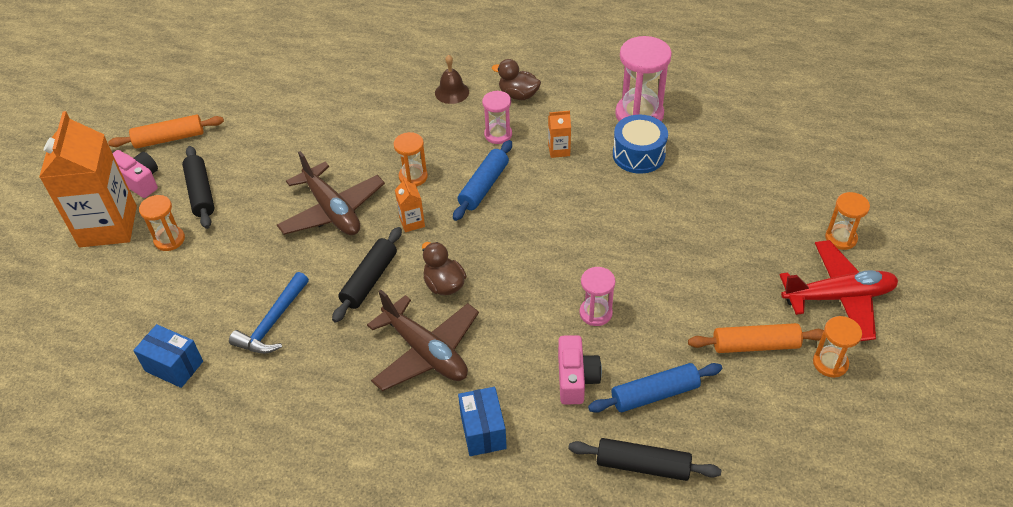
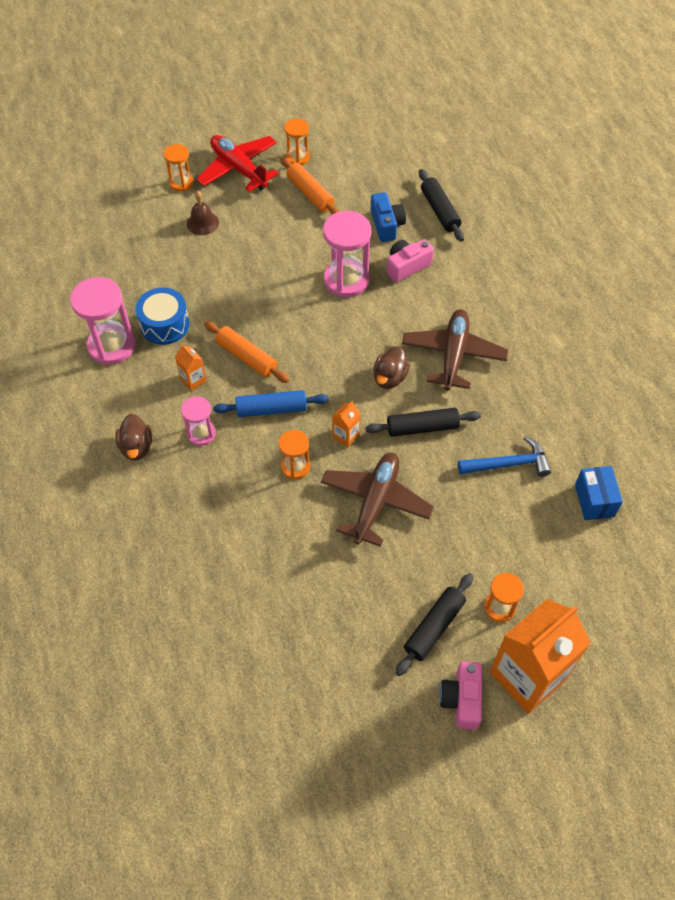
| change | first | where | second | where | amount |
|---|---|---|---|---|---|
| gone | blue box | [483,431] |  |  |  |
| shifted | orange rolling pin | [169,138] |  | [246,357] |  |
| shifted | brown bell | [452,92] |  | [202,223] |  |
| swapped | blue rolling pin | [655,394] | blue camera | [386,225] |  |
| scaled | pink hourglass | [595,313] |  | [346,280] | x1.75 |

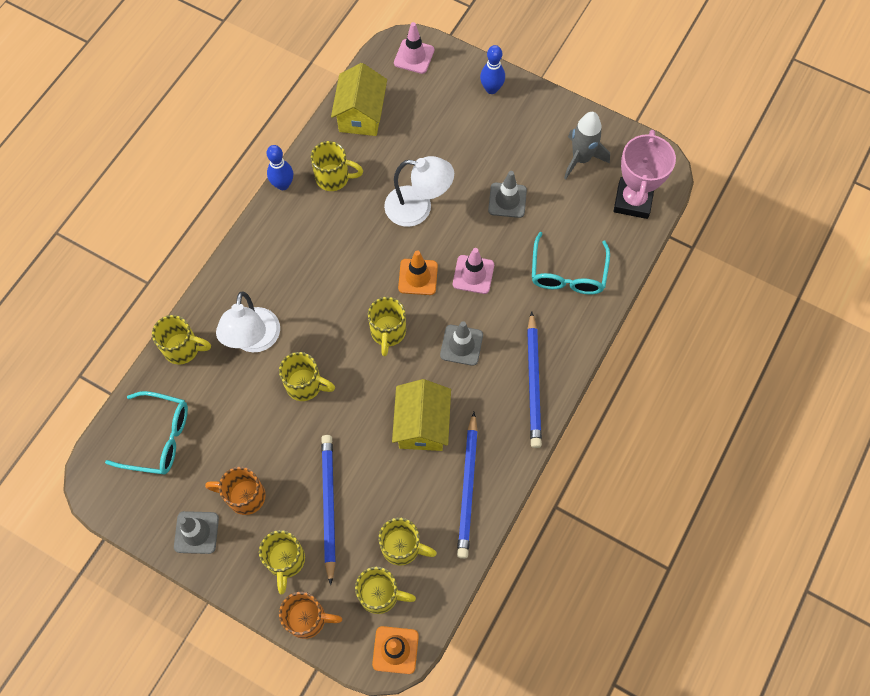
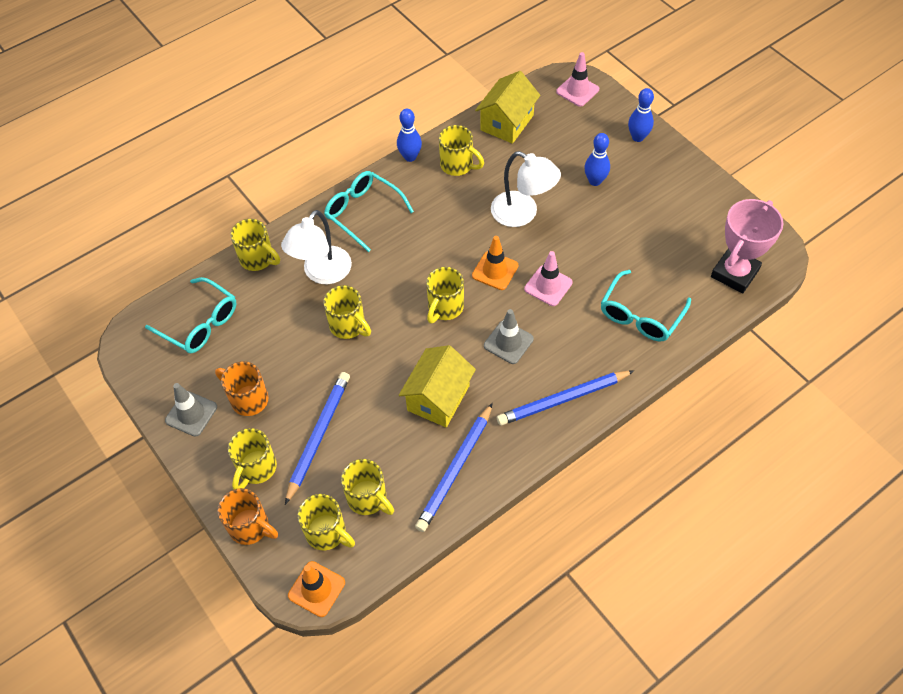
| change | first | where | second | where | amount |
|---|---|---|---|---|---|
| gone | grey traffic cone | [507,200] |  |  |  |
| gone | grey rocket | [581,159] |  |  |  |
| new |  |  | turquoise glasses | [363,212] |  |
| new |  |  | blue bowling pin | [595,181] |  |
| rotated | blue pencil | [533,382] |  | [563,399] | 45 degrees clockwise |

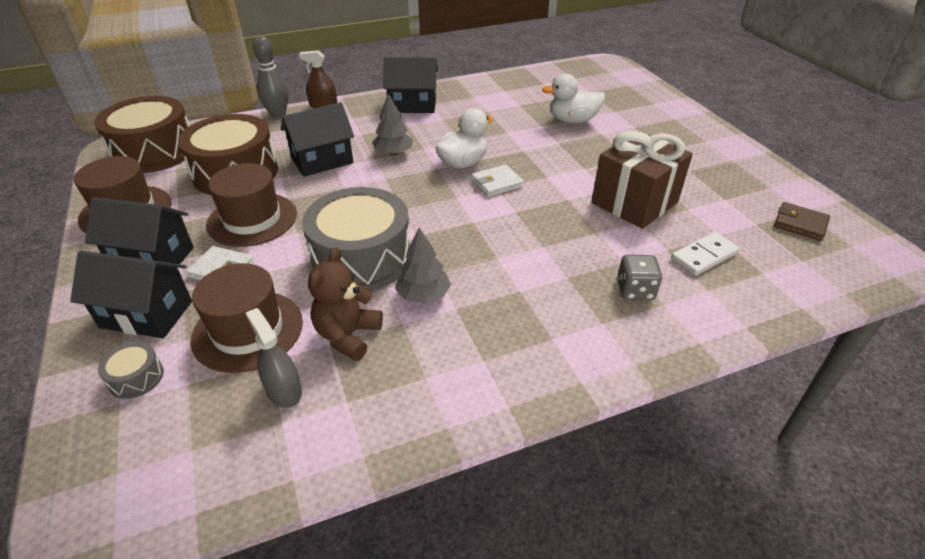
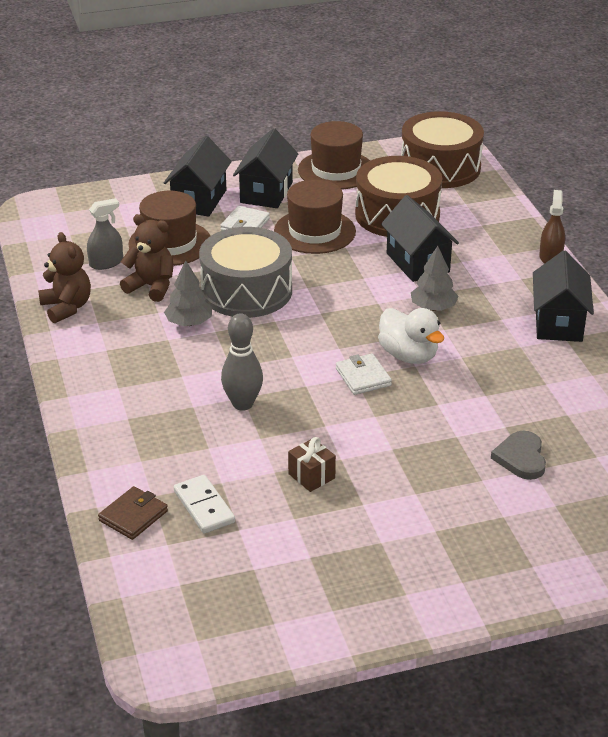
| change | first | where | second | where | amount |
|---|---|---|---|---|---|
| gone | grey drum | [136,377] |  |  |  |
| gone | grey dice | [635,290] |  |  |  |
| new |  |  | brown teddy bear | [66,308] |  |
| shifted | grey bowling pin | [278,114] |  | [242,404] |  |
| shifted | brown wallet | [800,224] |  | [133,516] |  |
| swapped | white duck | [572,120] | grey heart | [521,458] |  |
| scaled | brown gift | [634,202] |  | [311,476] | x0.45 |

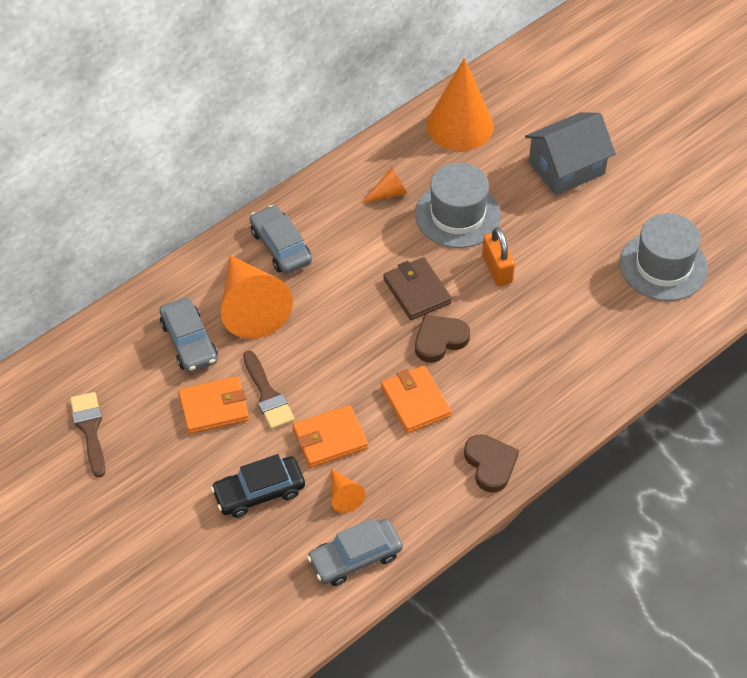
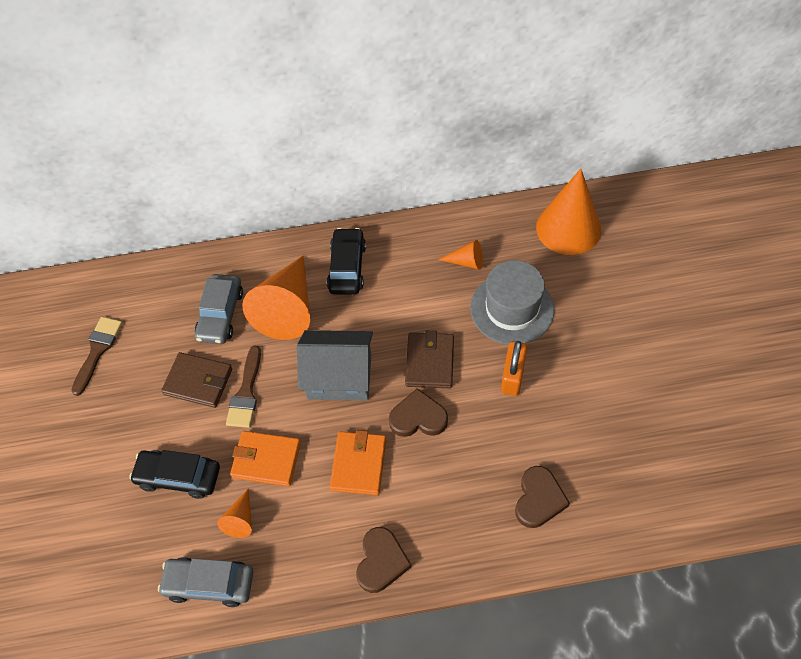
| change | first | where | second | where | amount |
|---|---|---|---|---|---|
| gone | grey hat | [663,266] |  |  |  |
| new |  |  | brown heart | [539,499] |  |
| shifted | grey house | [566,168] |  | [339,376] |  |
| repainted | orange wallet | [214,407] | brown wallet | [198,382] |  |
| repainted | grey car | [281,246] | black car | [347,267] |  |

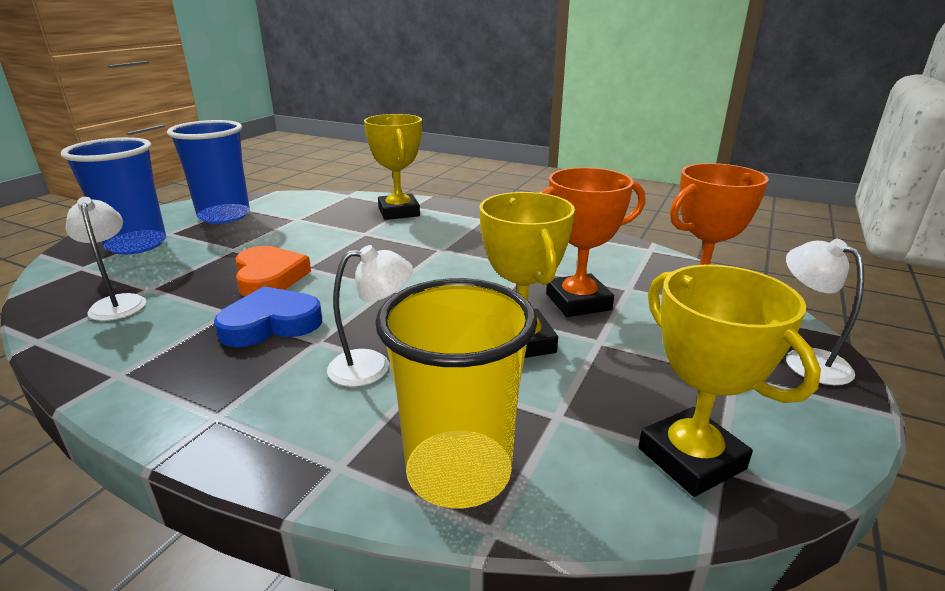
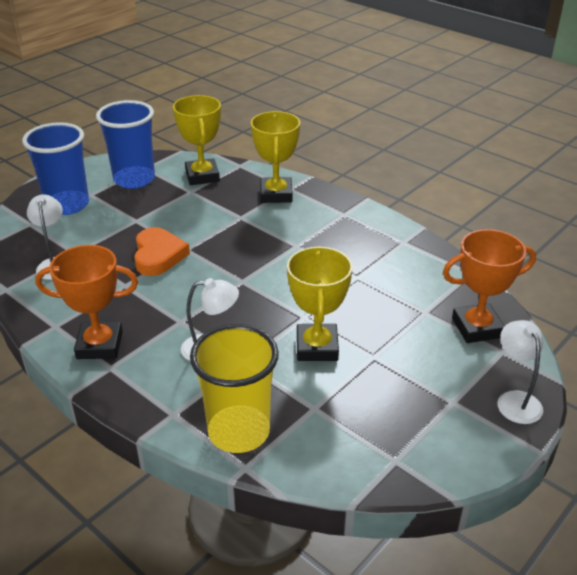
| change | first | where | second | where | amount |
|---|---|---|---|---|---|
| gone | blue heart | [271,324] |  |  |  |
| shifted | orange trophy | [578,302] |  | [99,345] |  |
| shifted | yellow trophy | [691,458] |  | [202,176] |  |

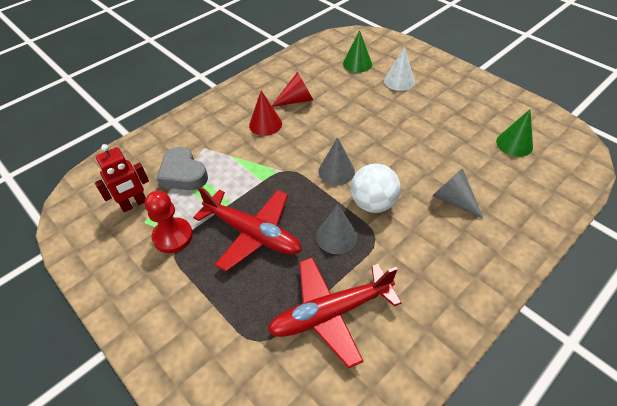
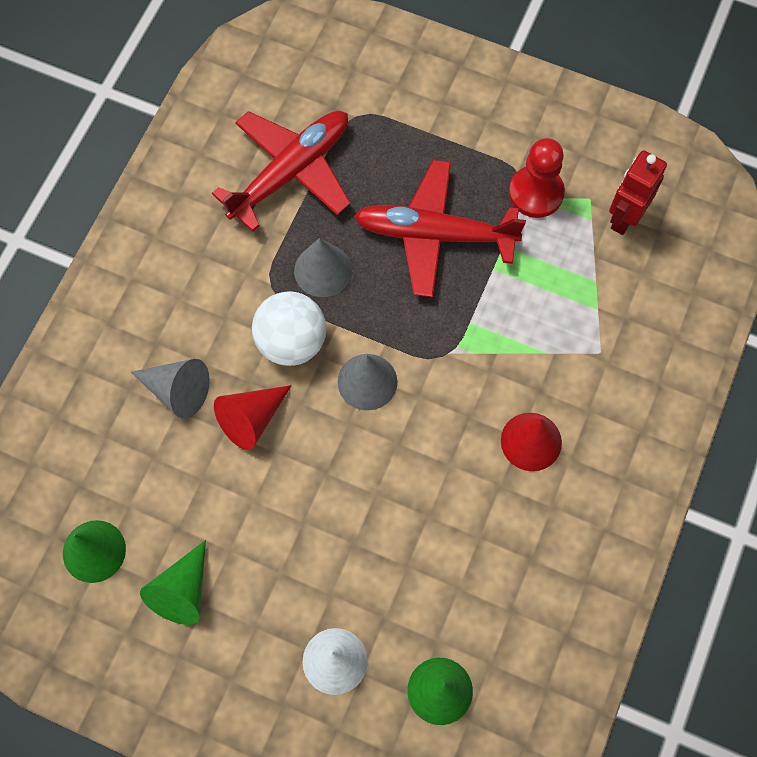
| change | first | where | second | where | amount |
|---|---|---|---|---|---|
| gone | grey heart | [183,174] |  |  |  |
| new |  |  | green cone | [182,591] |  |
| shifted | red cone | [296,100] |  | [251,419] |  |

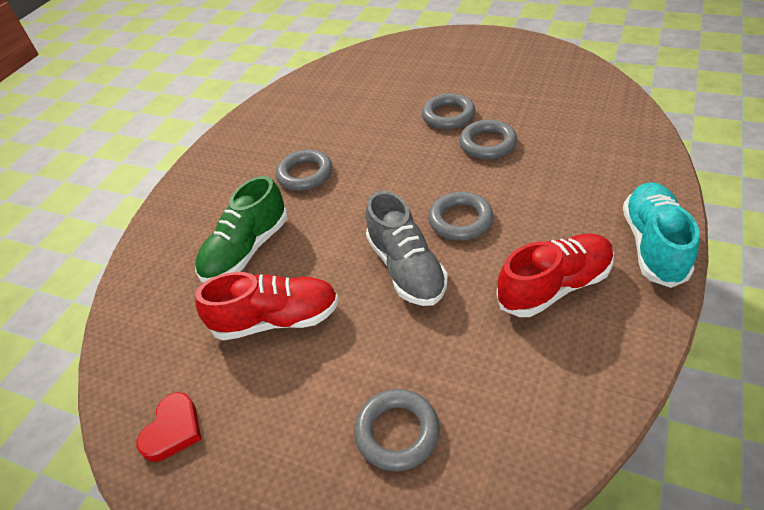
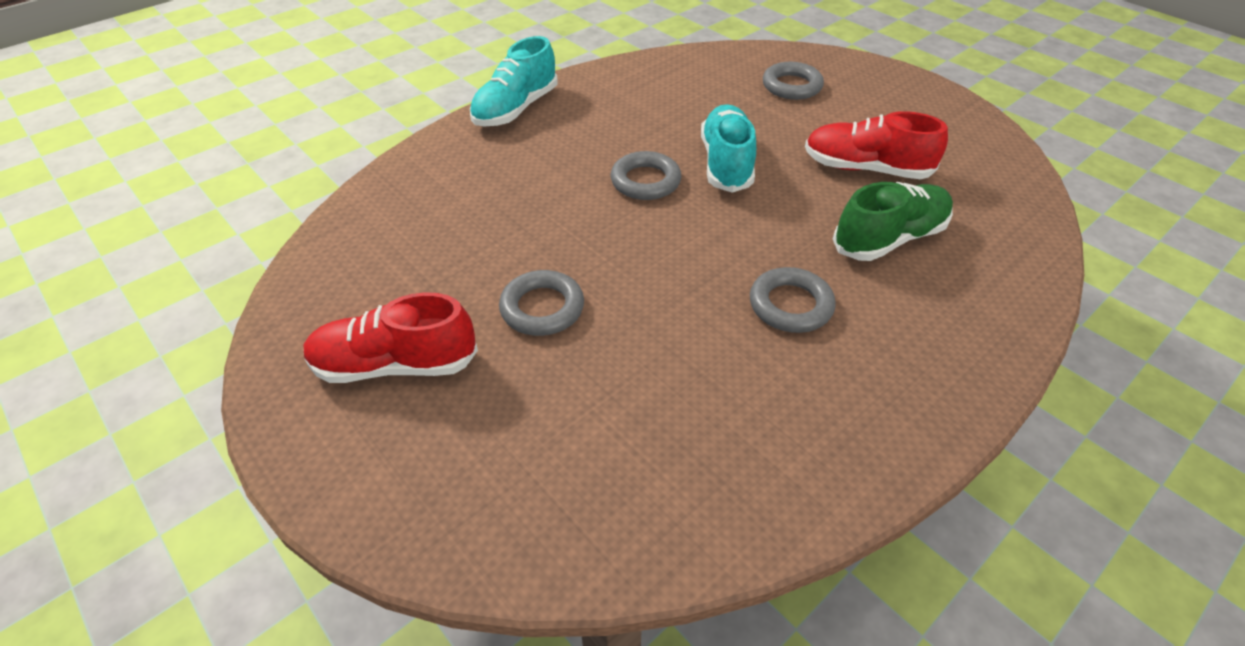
| change | first | where | second | where | amount |
|---|---|---|---|---|---|
| gone | red heart | [173,430] |  |  |  |
| gone | grey ring | [487,144] |  |  |  |
| shifted | red shoe | [554,286] |  | [395,365] |  |
| repainted | grey shoe | [406,268] | turquoise shoe | [726,163] |  |

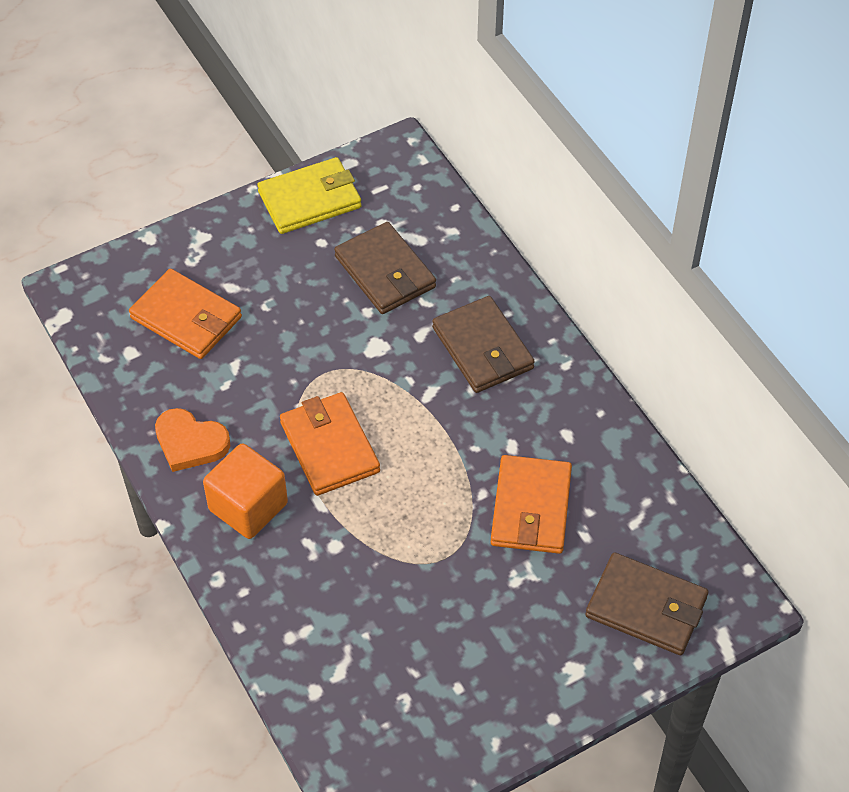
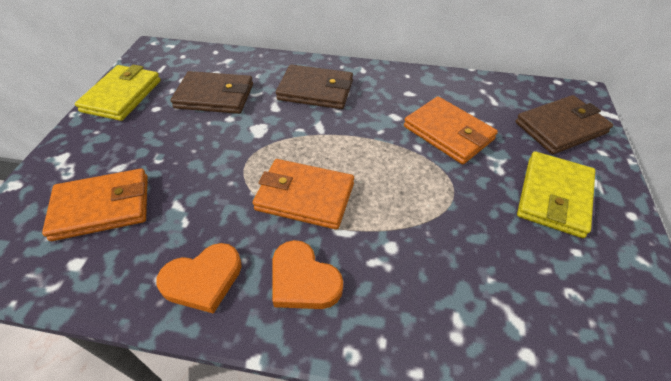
| change | first | where | second | where | amount |
|---|---|---|---|---|---|
| new |  |  | yellow wallet | [553,196] |  |
| swapped | orange cube | [248,506] | orange heart | [303,280] |  |

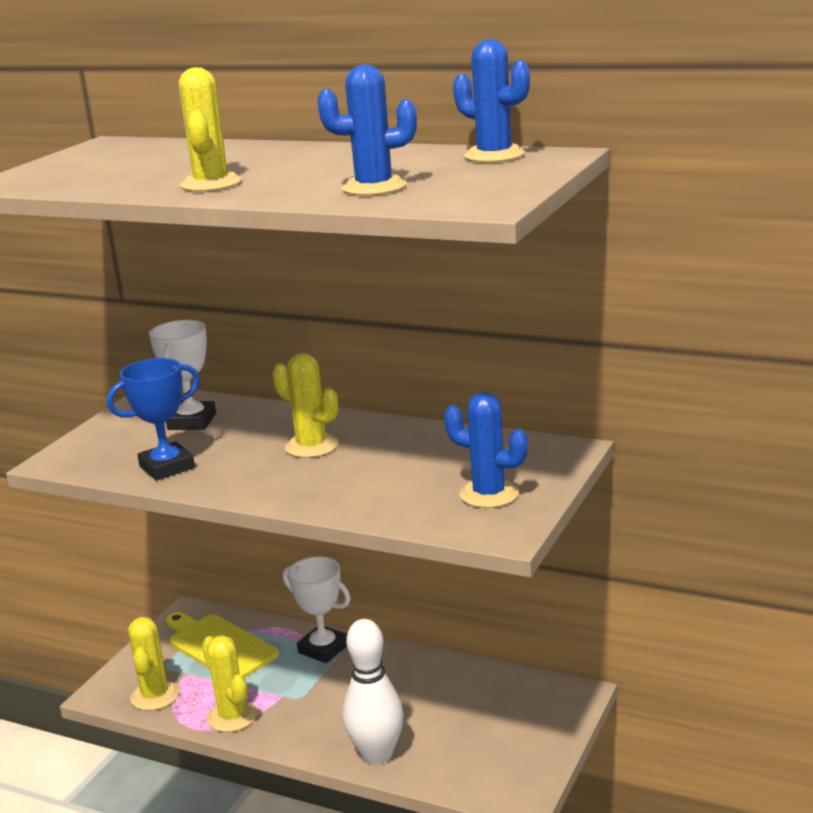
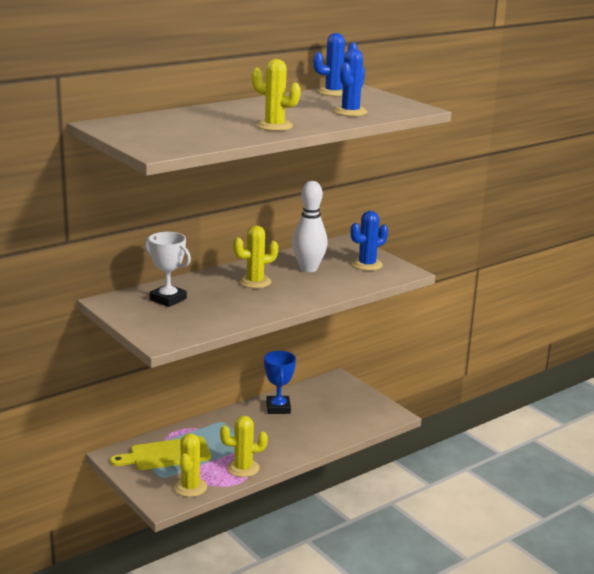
| change | first | where | second | where | amount |
|---|---|---|---|---|---|
| gone | white trophy | [323,649] |  |  |  |
| shifted | blue trophy | [167,467] |  | [278,408] |  |
| shifted | white bowling pin | [377,755] |  | [308,268] |  |
| rotated | yellow cactus | [155,696] |  | [190,487] | 75 degrees clockwise |

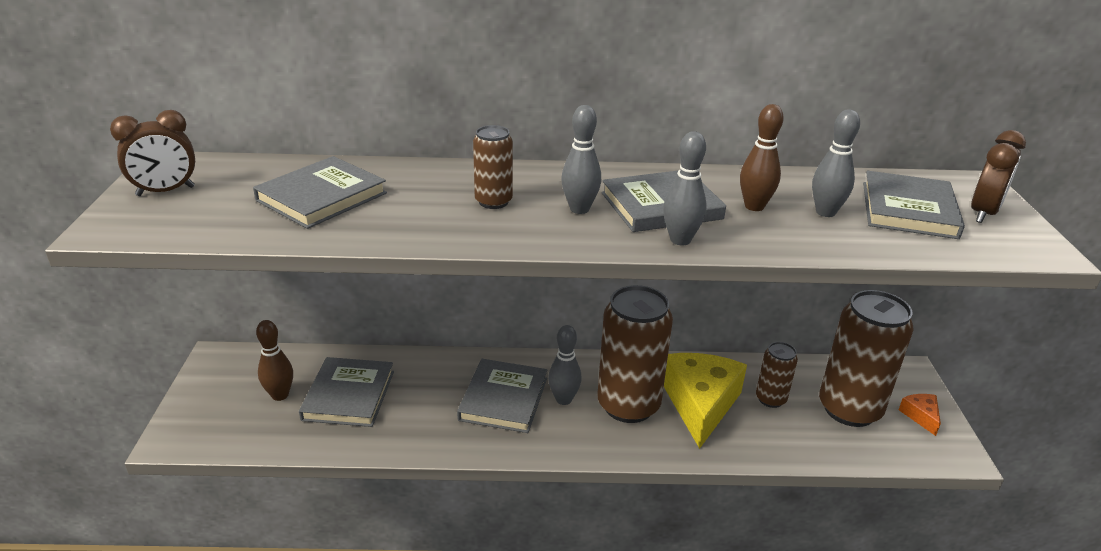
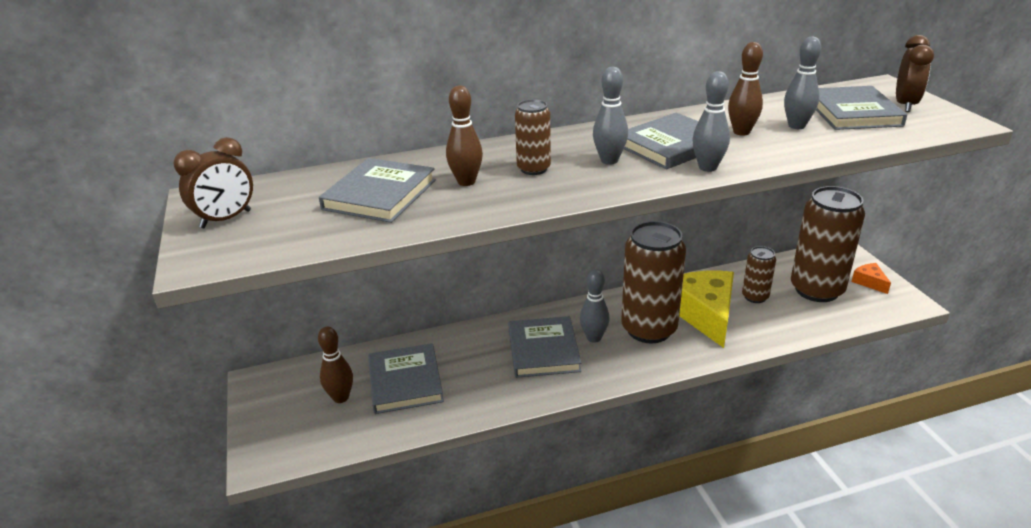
| change | first | where | second | where | amount |
|---|---|---|---|---|---|
| new |  |  | brown bowling pin | [466,182] |  |

